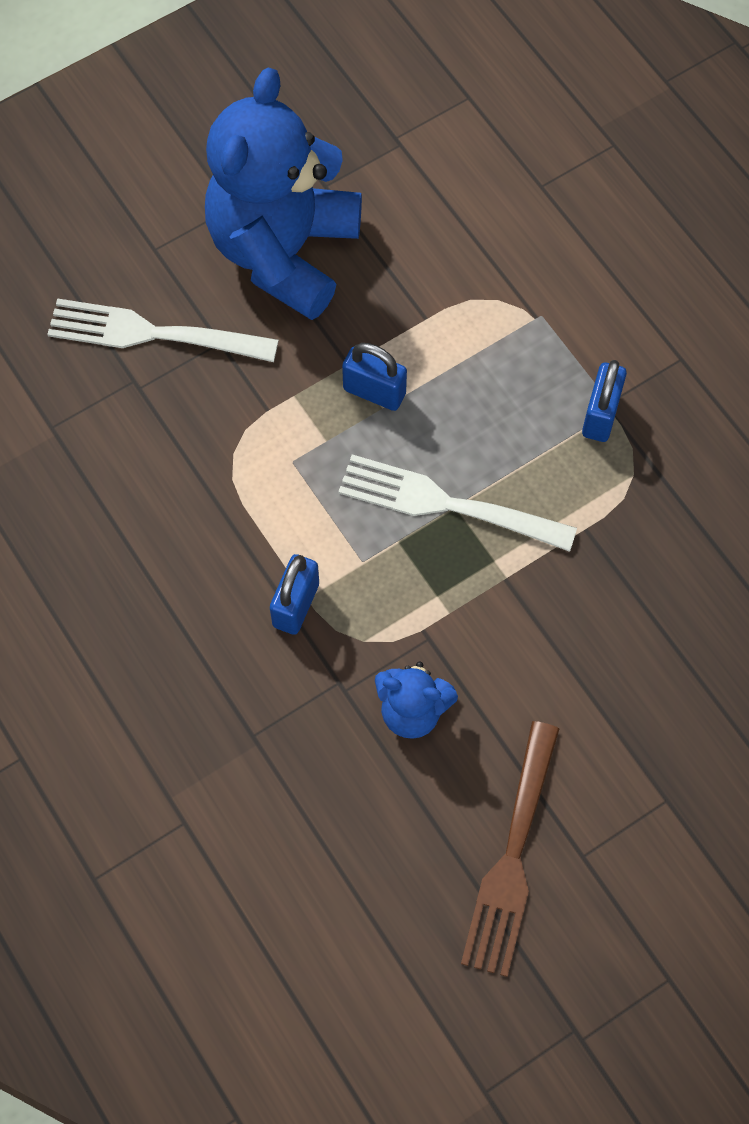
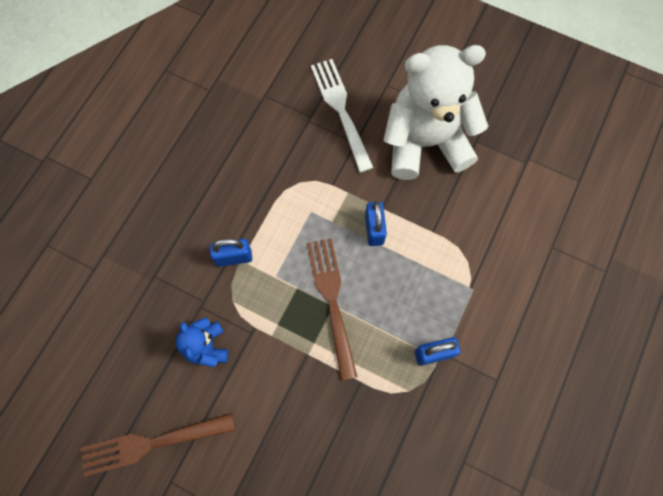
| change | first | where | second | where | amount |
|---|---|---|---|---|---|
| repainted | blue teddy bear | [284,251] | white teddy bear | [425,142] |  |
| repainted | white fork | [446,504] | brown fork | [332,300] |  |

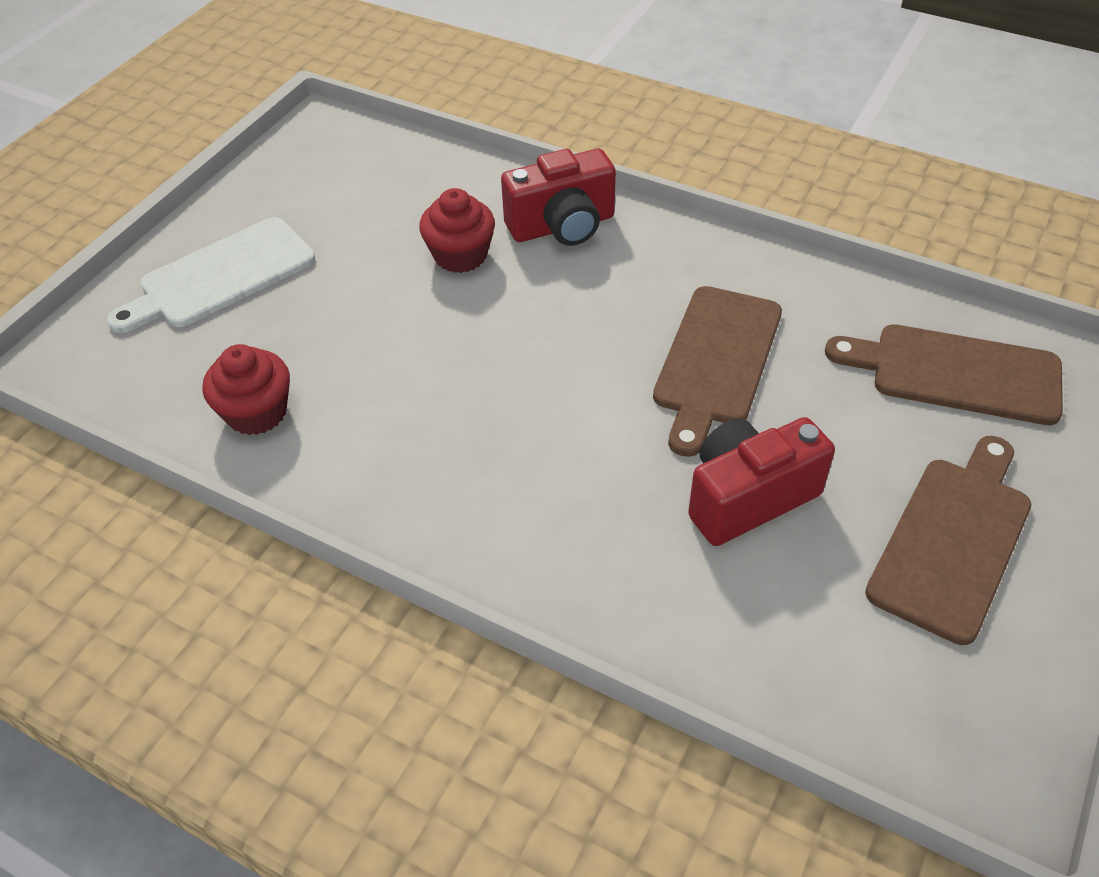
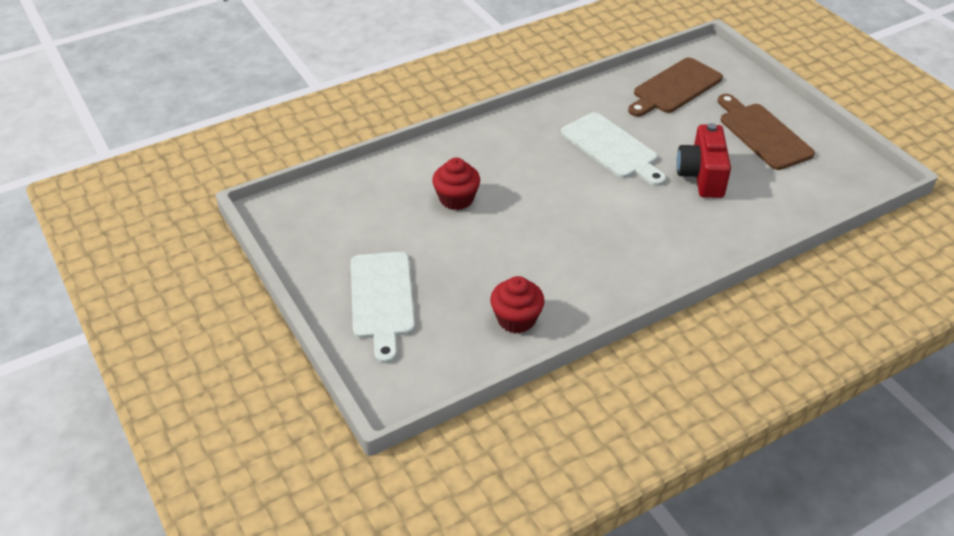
| change | first | where | second | where | amount |
|---|---|---|---|---|---|
| gone | red camera | [562,226] |  |  |  |
| repainted | brown cutting board | [715,361] | white cutting board | [612,148] |  |

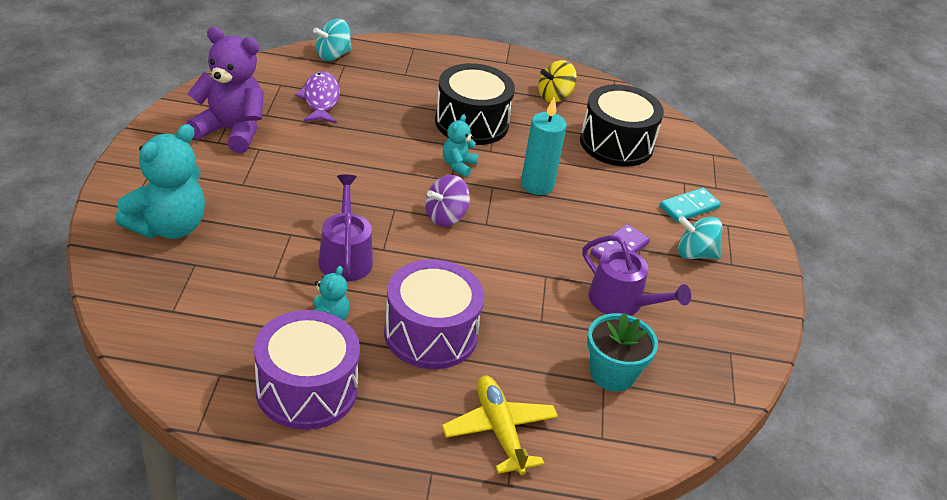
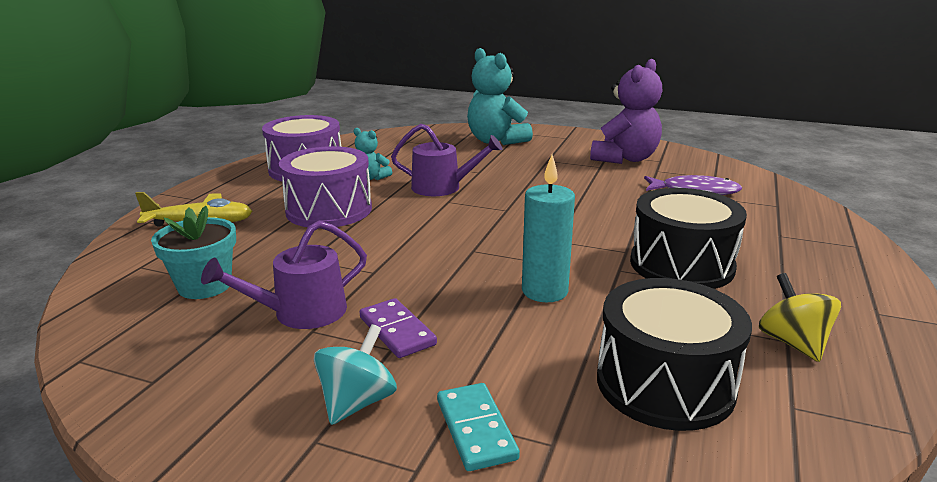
| change | first | where | second | where | amount |
|---|---|---|---|---|---|
| gone | turquoise spinning top | [333,55] |  |  |  |
| gone | purple spinning top | [445,217] |  |  |  |
| gone | turquoise teddy bear | [458,165] |  |  |  |

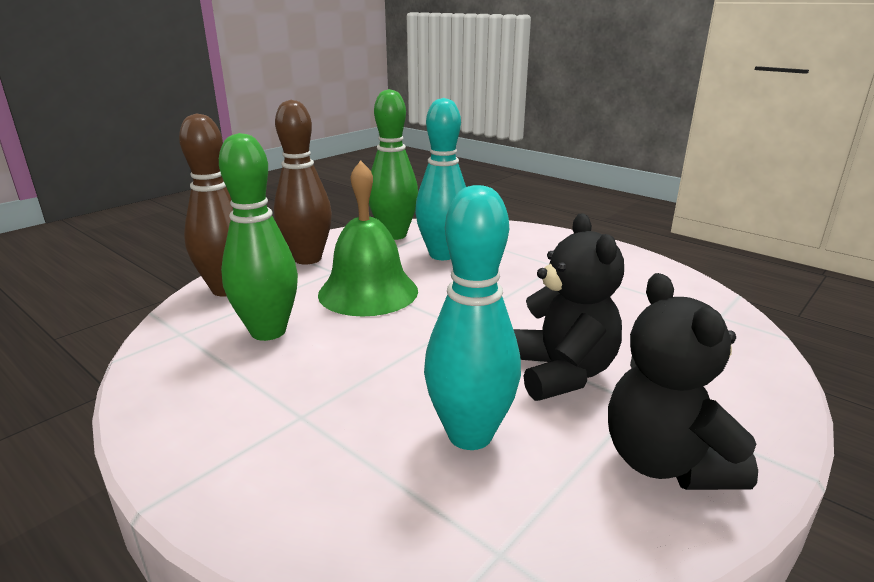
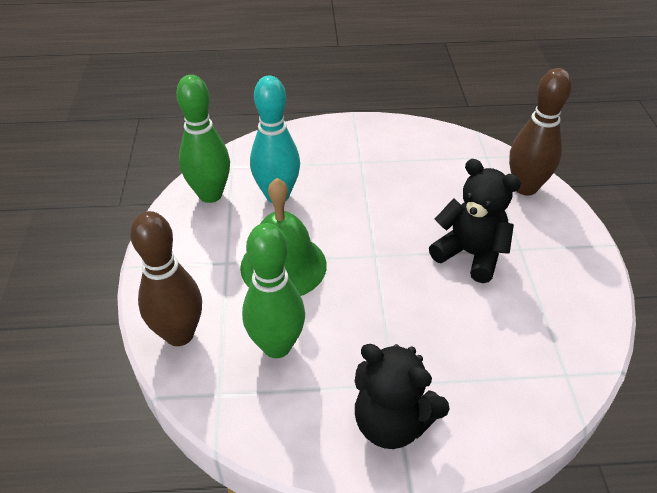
| change | first | where | second | where | amount |
|---|---|---|---|---|---|
| gone | turquoise bowling pin | [470,435] |  |  |  |
| shifted | brown bowling pin | [307,259] |  | [525,187] |  |
| shifted | black teddy bear | [665,462] |  | [392,422] |  |

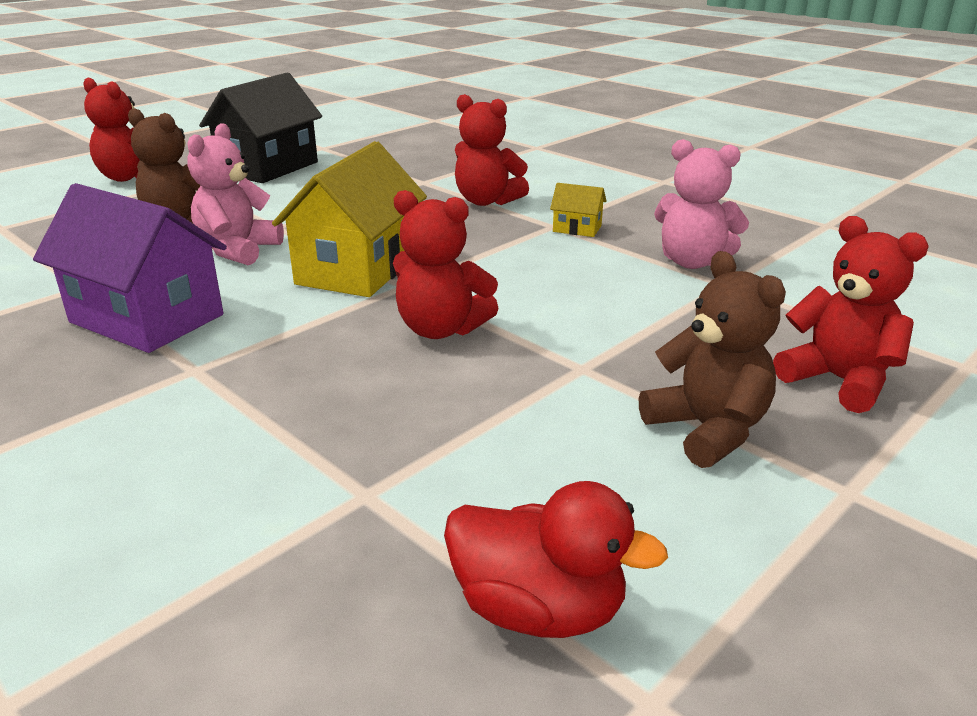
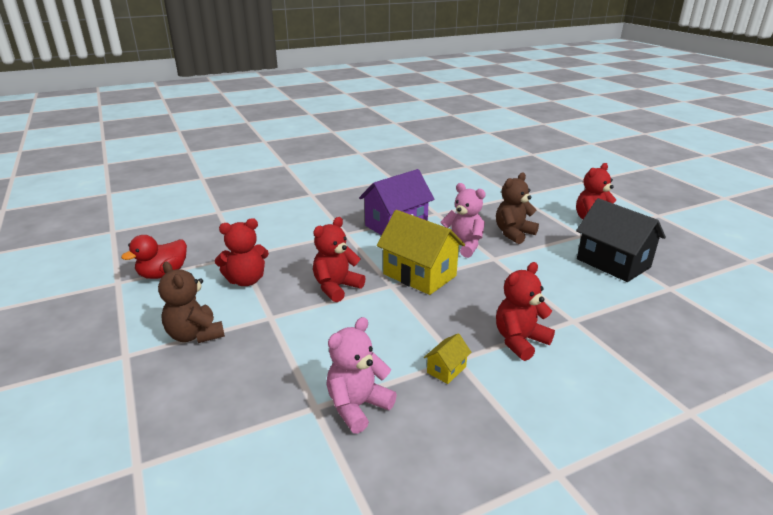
| change | first | where | second | where | amount |
|---|---|---|---|---|---|
| shifted | red teddy bear | [838,381] |  | [246,280] |  |
| rotated | brown teddy bear | [707,430] |  | [195,335] | 60 degrees clockwise |

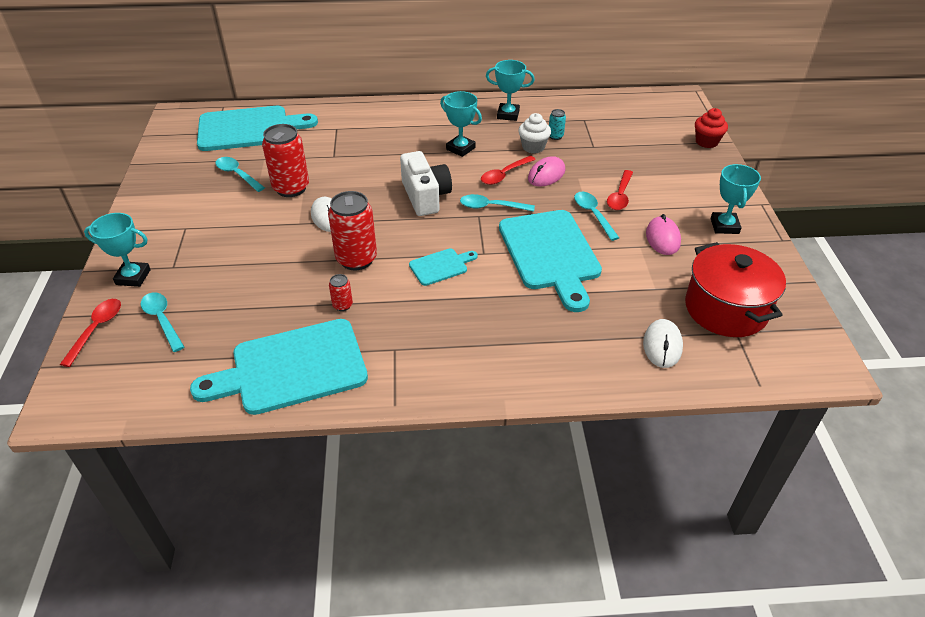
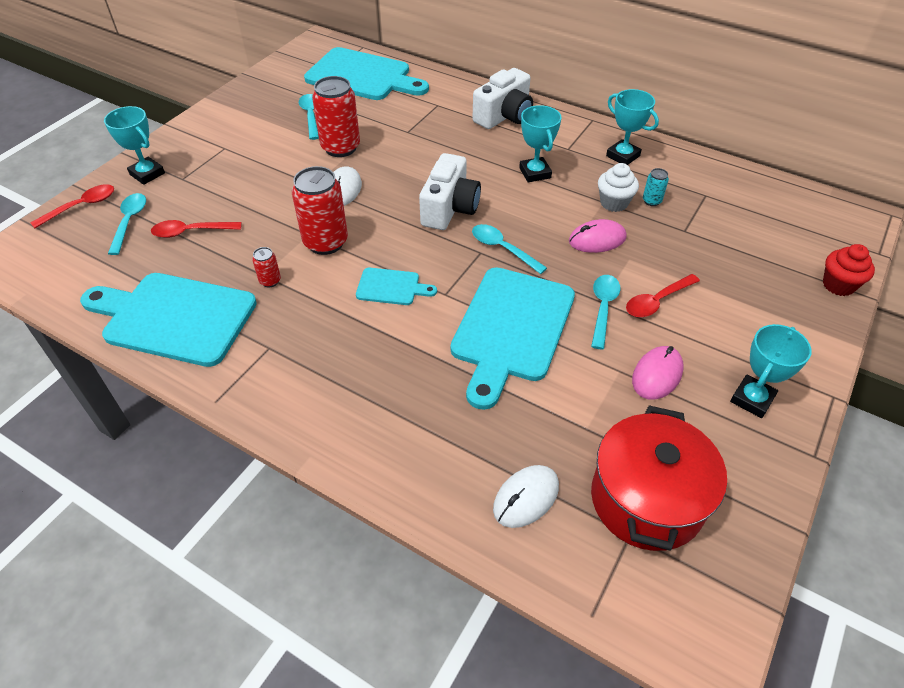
| change | first | where | second | where | amount |
|---|---|---|---|---|---|
| new |  |  | white camera | [504,116] |  |
| shifted | red spoon | [504,175] |  | [191,232] |  |

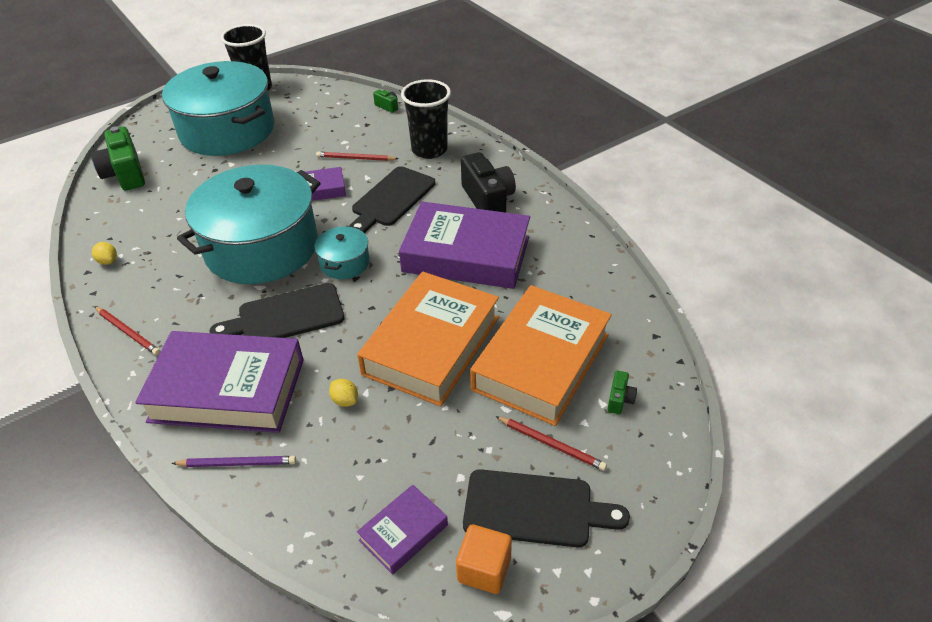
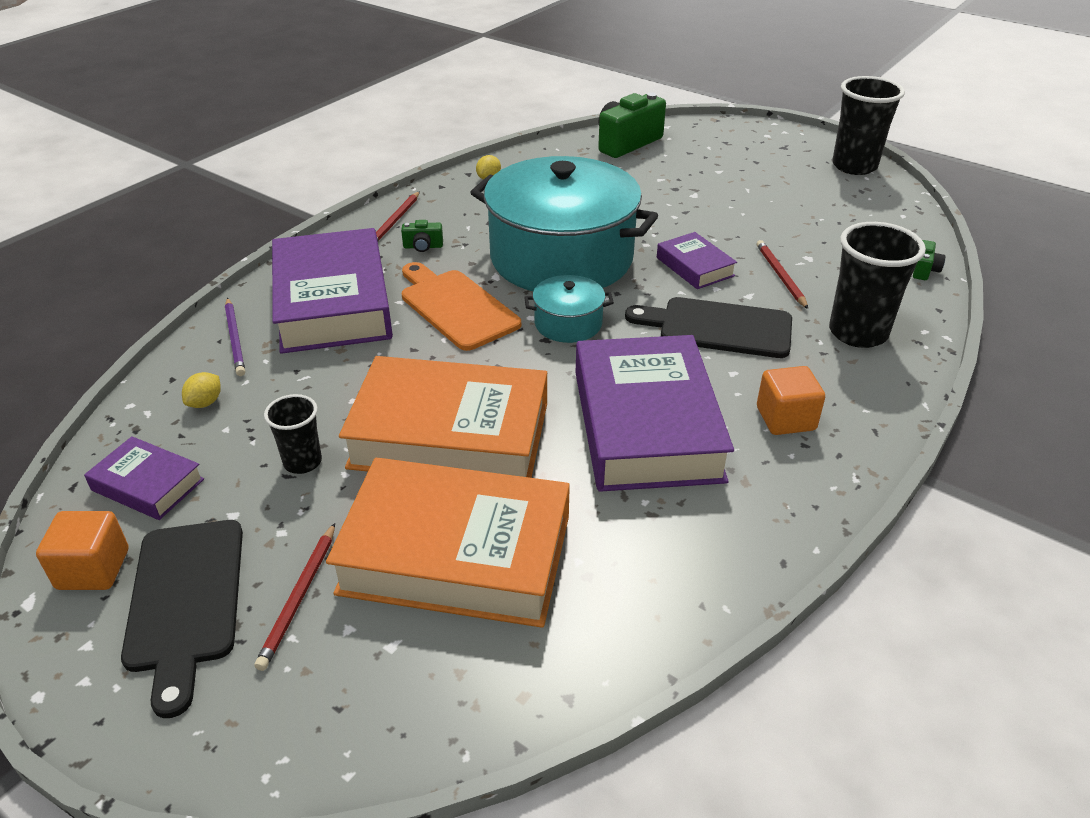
| change | first | where | second | where | amount |
|---|---|---|---|---|---|
| gone | turquoise pot | [227,130] |  |  |  |
| new |  |  | black cup | [302,462] |  |
| shifted | yellow lemon | [345,400] |  | [205,402] |  |
| shifted | green camera | [619,399] |  | [423,246] |  |
| swapped | black camera | [488,200] | orange cube | [785,419] |  |
| repainted | black cutting board | [286,316] | orange cutting board | [456,307] |  |

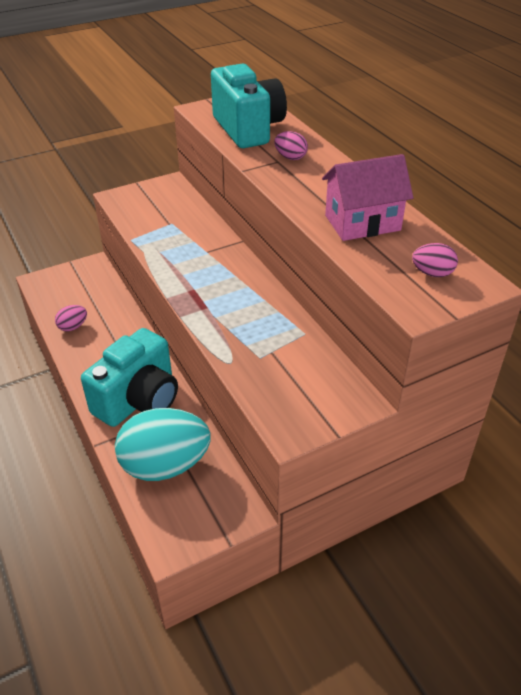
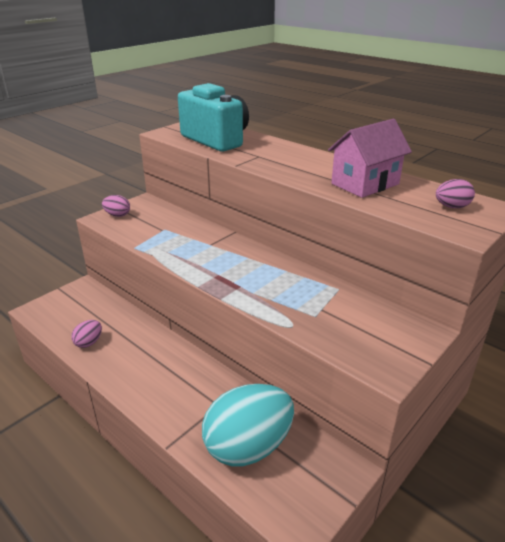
| change | first | where | second | where | amount |
|---|---|---|---|---|---|
| gone | turquoise camera | [139,400] |  |  |  |
| shifted | pink egg | [290,157] |  | [117,215] |  |

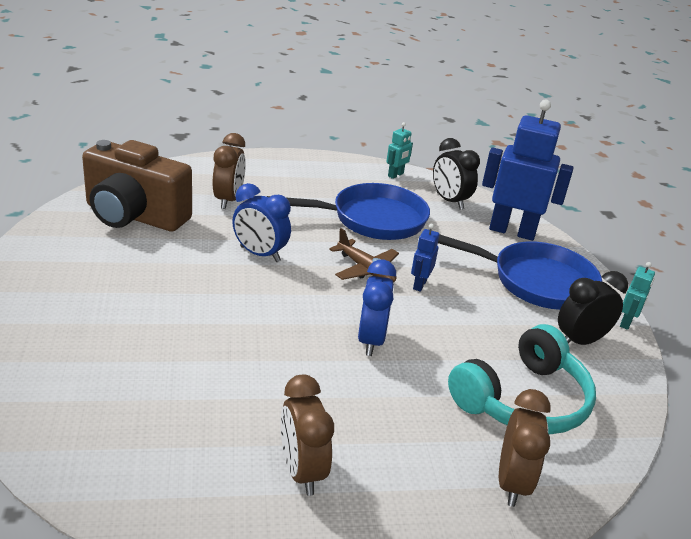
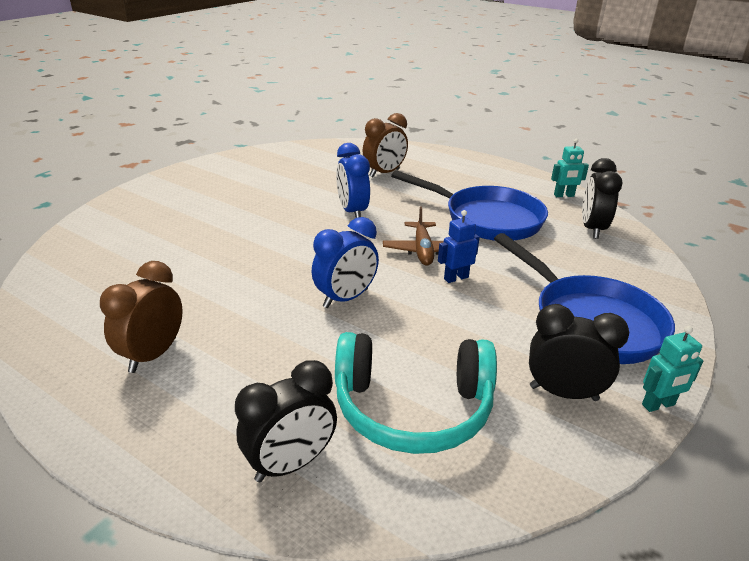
| change | first | where | second | where | amount |
|---|---|---|---|---|---|
| gone | brown camera | [134,216] |  |  |  |
| gone | blue robot | [512,231] |  |  |  |
| repainted | brown clock | [512,483] | black clock | [291,464] |  |

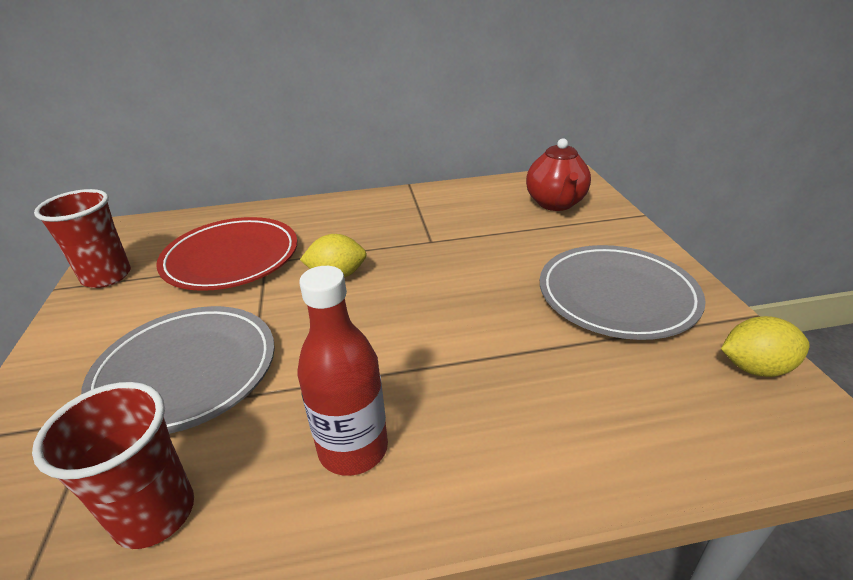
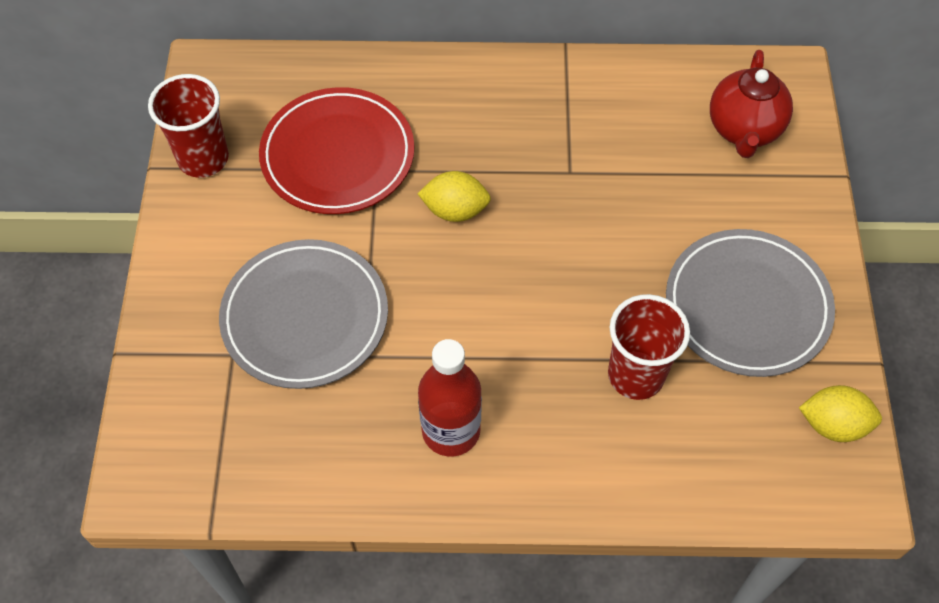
| change | first | where | second | where | amount |
|---|---|---|---|---|---|
| shifted | red cup | [155,513] |  | [636,375] |  |

